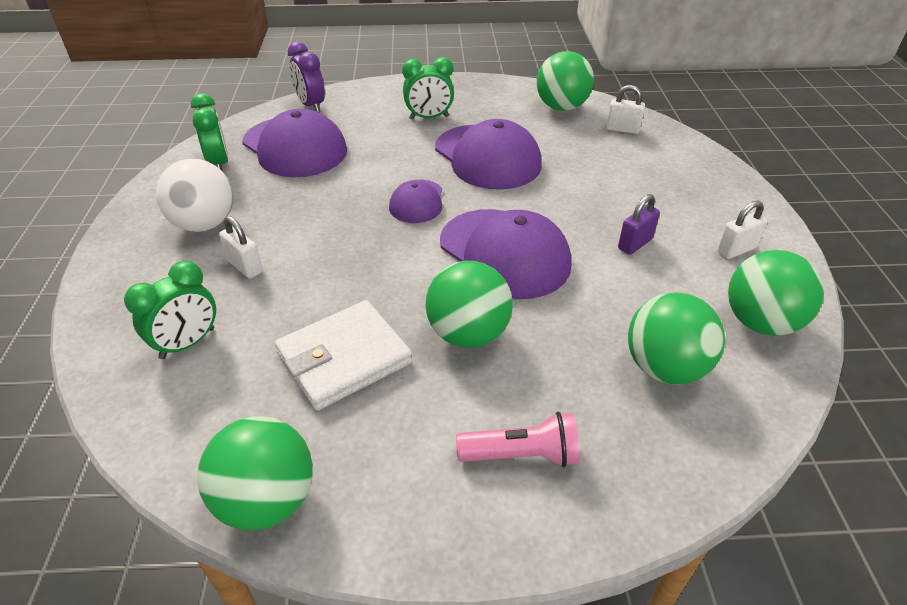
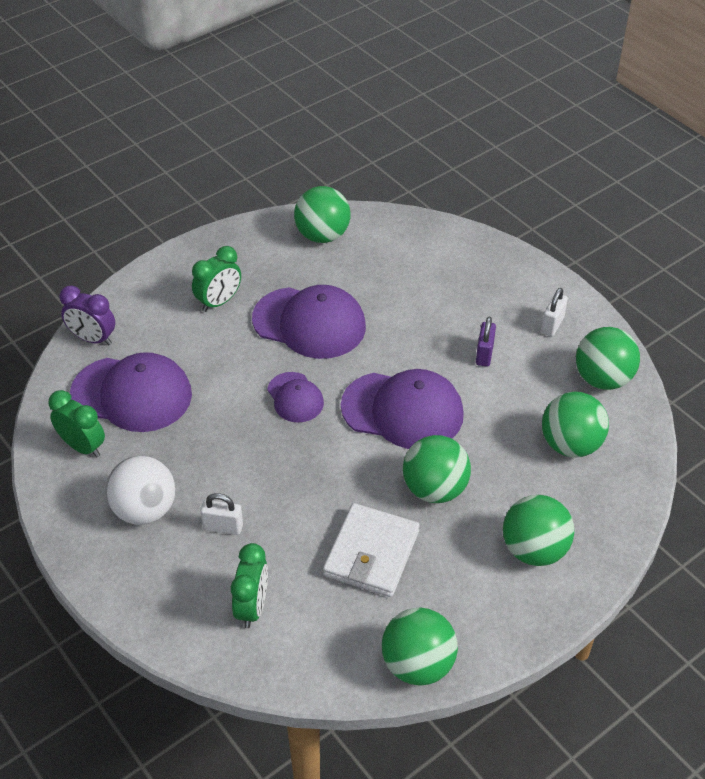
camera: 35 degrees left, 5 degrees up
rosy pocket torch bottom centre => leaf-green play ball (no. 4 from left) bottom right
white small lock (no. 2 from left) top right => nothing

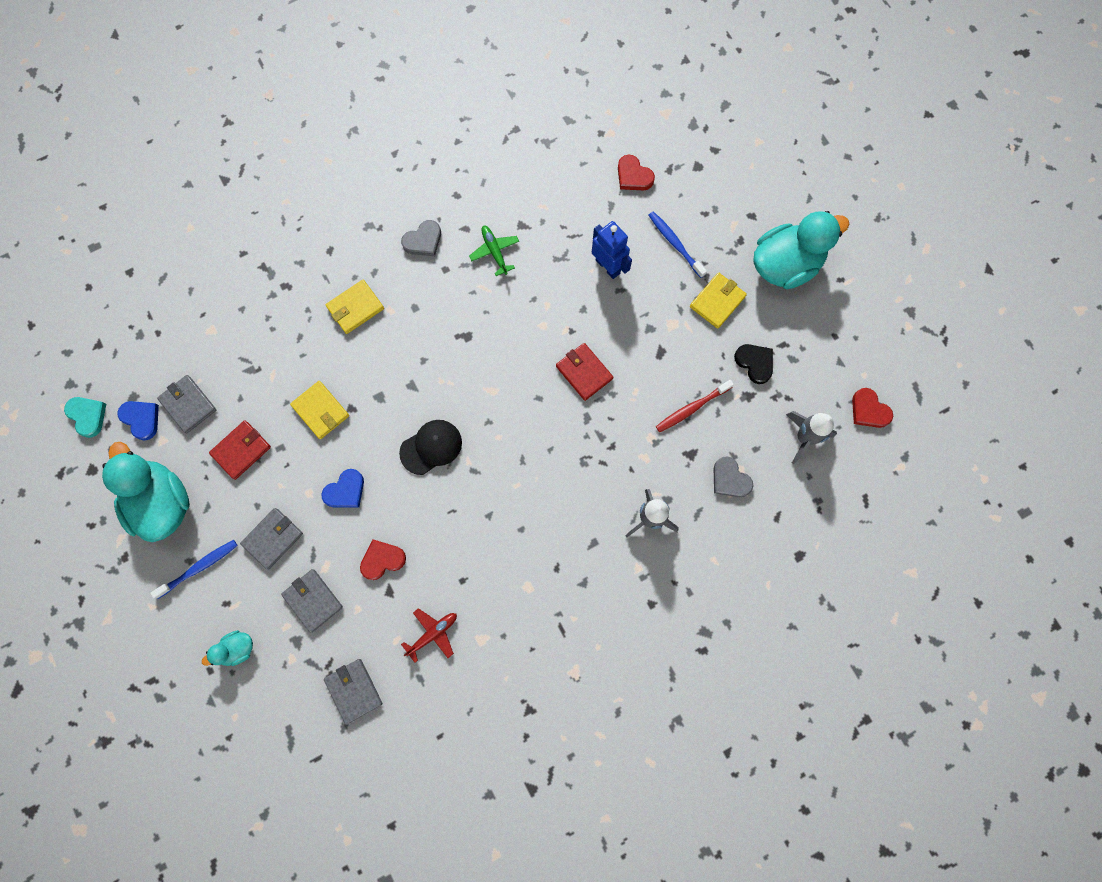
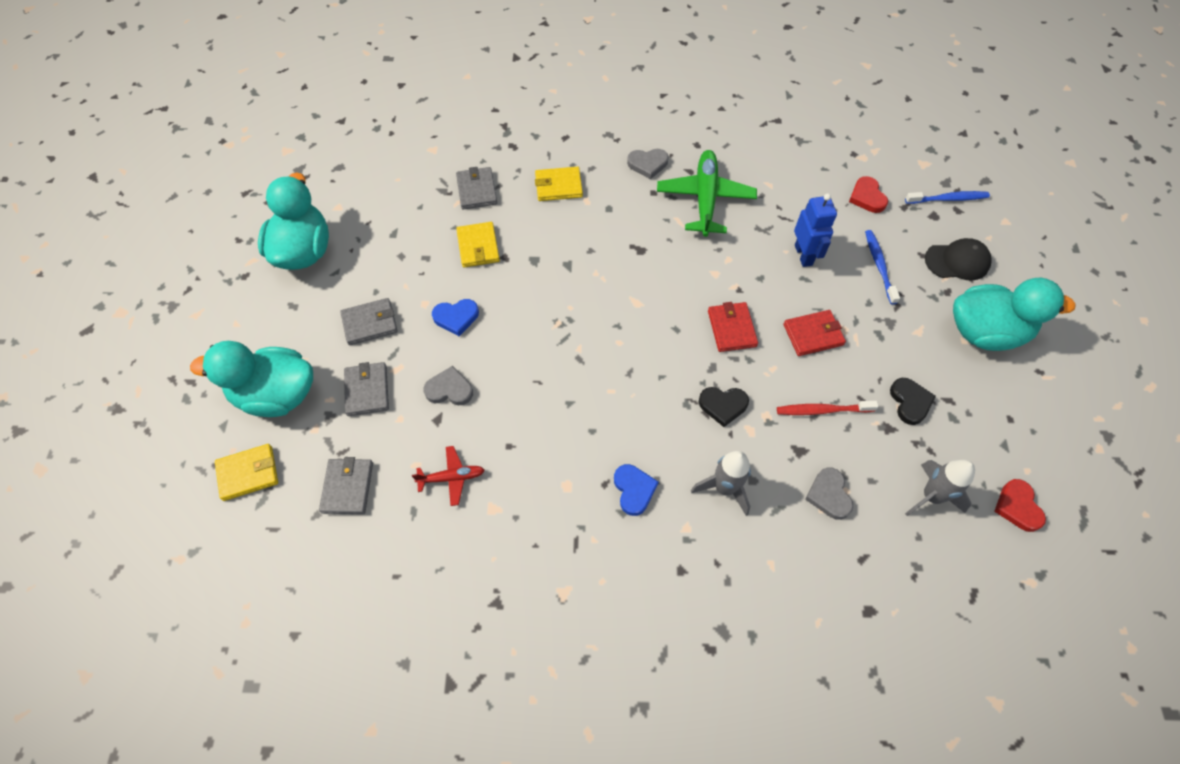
camera: 30 degrees right, 15 degrees down
aqua toy duck (no. 2 from left in the first image) bottom left => aqua toy duck (no. 1 from left) middle left, x2.14
bright yellow card wallet (no. 3 from left in the first image) centre => bright yellow card wallet (no. 1 from left) middle left, relocated
scarlet love heart (no. 1 from left) centre => ash-grey love heart (no. 1 from left) centre
ash-grey card wallet (no. 1 from left in the first image) middle left => ash-grey card wallet (no. 4 from left) top centre, relocated
blue love heart (no. 1 from left in the first image) middle left => blue love heart (no. 2 from left) centre, relocated
leaf-green toy plane top centre, x1.91
nothing => ebony love heart (no. 1 from left) centre
scarlet card wallet (no. 1 from left in the first image) middle left => scarlet card wallet (no. 2 from left) middle right, relocated
blue dental brush (no. 1 from left in the first image) middle left => blue dental brush (no. 2 from left) top right, relocated
ebony peaked cap centre => ebony peaked cap middle right, relocated
aqua love heart middle left => nothing

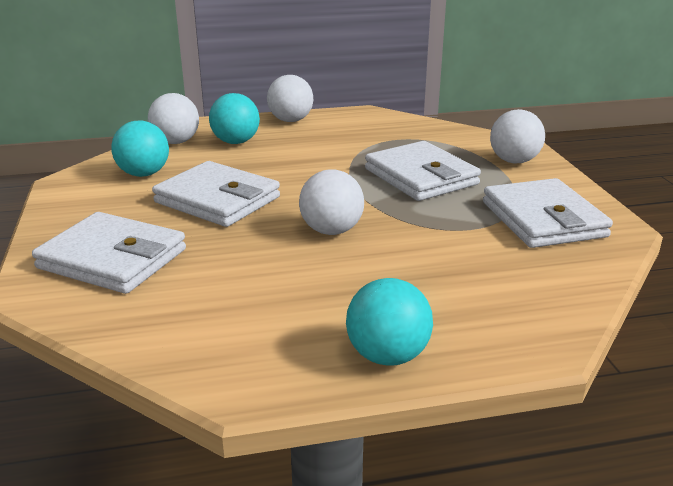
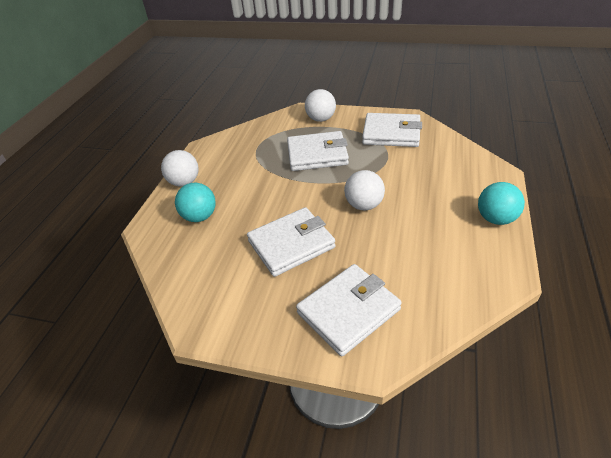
camera: 60 degrees left, 15 degrees up
aqua play ball (no. 1 from left) top left => nothing
white play ball (no. 1 from left) top left => nothing

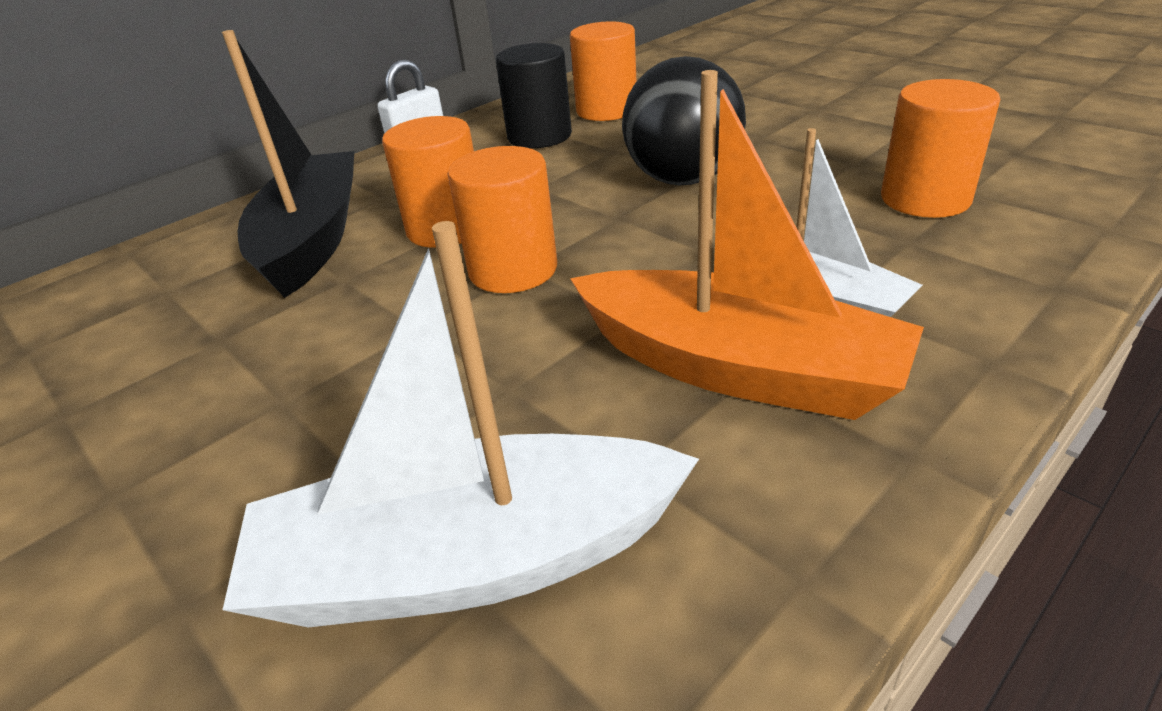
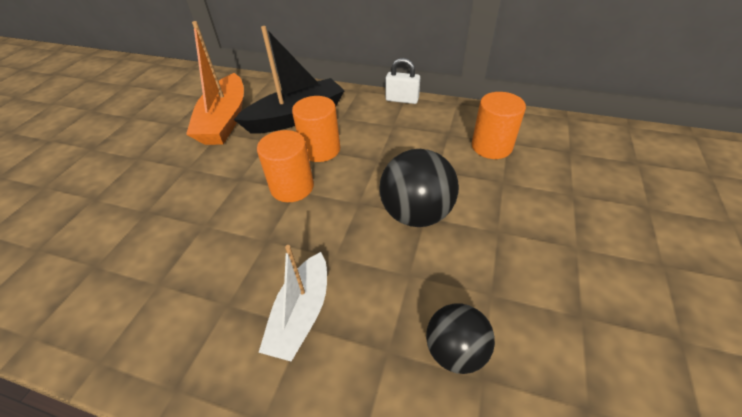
camera: 60 degrees right, 10 degrees up
bright orange toy boat centre => bright orange toy boat top left, relocated
bright orange cylinder shape (no. 4 from left) top right => ebony play ball (no. 2 from left) bottom centre
white toy boat (no. 1 from left) centre => nothing
ebony cylinder shape top centre => nothing

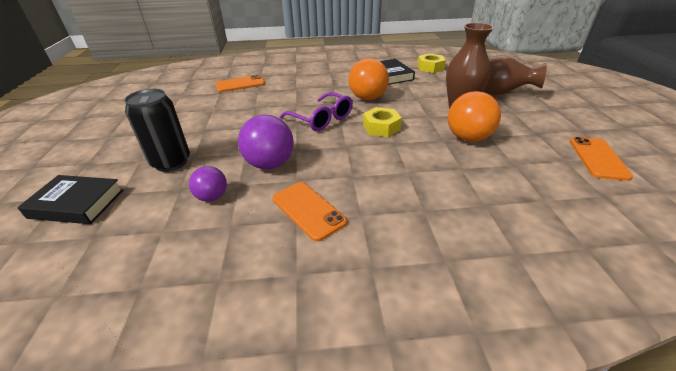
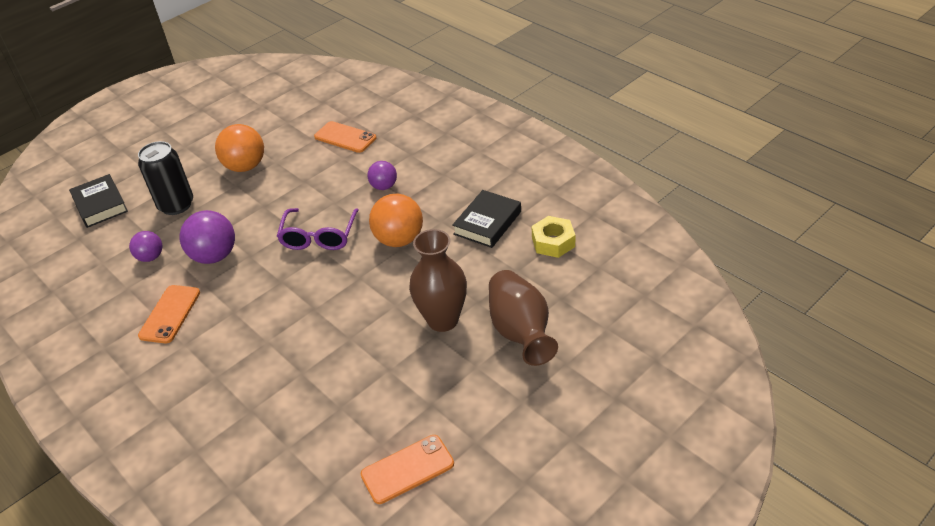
camera: 55 degrees right, 5 degrees up
bright orange play ball (no. 2 from left in the first image) top right => bright orange play ball (no. 1 from left) top left, relocated
nothing => violet play ball (no. 3 from left) top centre
bright yellow hexagon nut (no. 1 from left) top centre => nothing

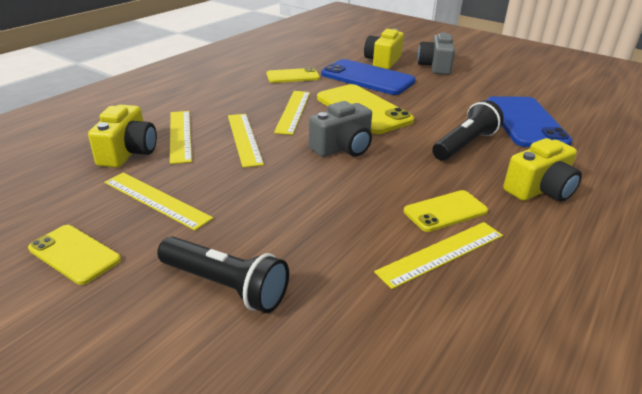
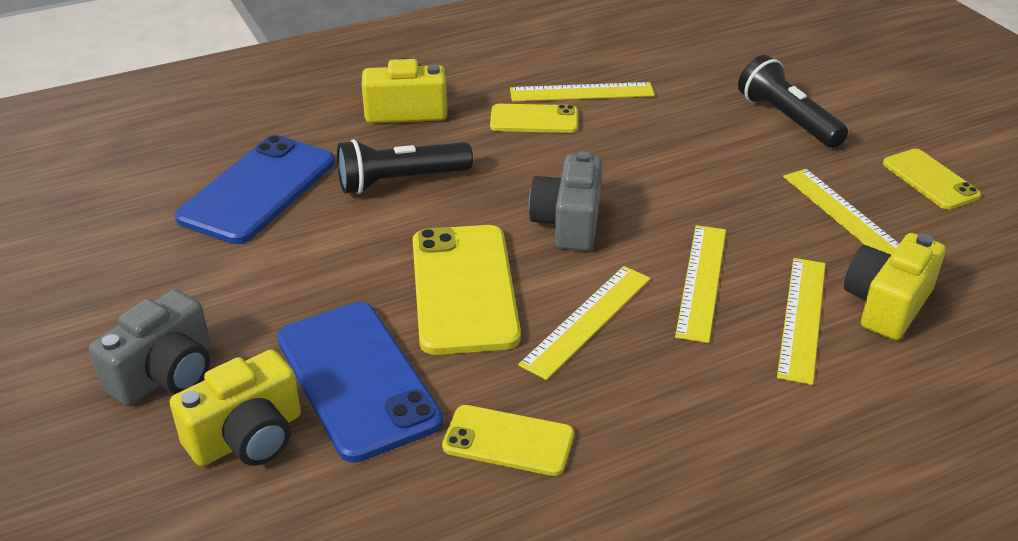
camera: 150 degrees left, 5 degrees up
ash-grey photo camera (no. 1 from left in the first image) top centre => ash-grey photo camera (no. 2 from left) centre, 75 degrees counterclockwise

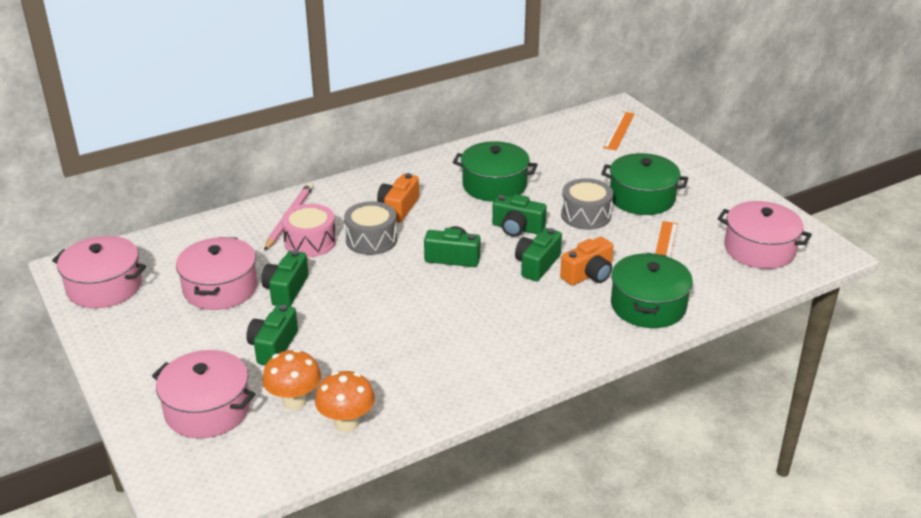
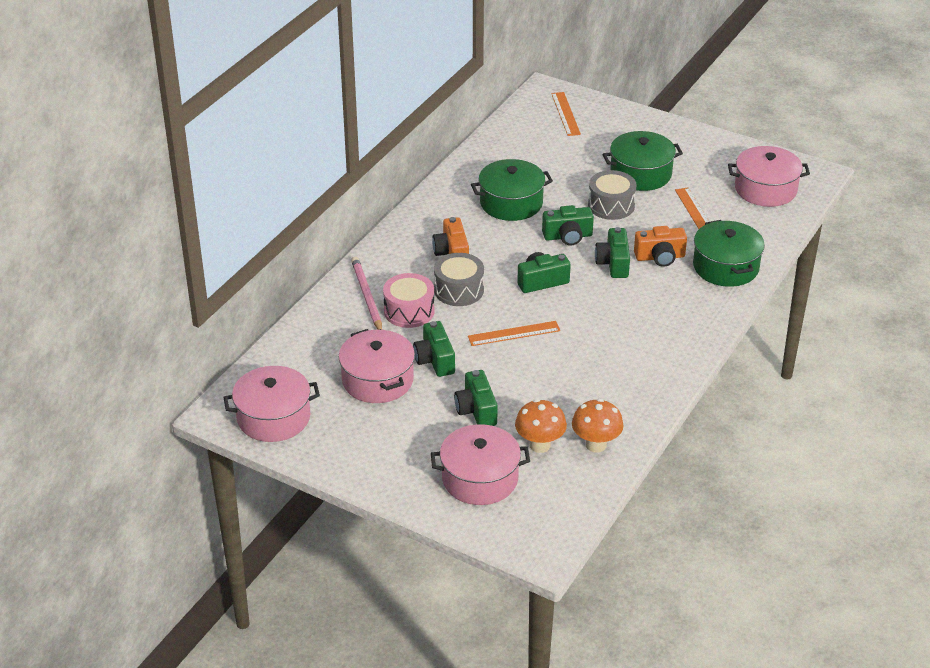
camera: 30 degrees left, 5 degrees up
nothing => bright orange measuring stick (no. 1 from left) centre
bright orange photo camera (no. 2 from left) centre => bright orange photo camera (no. 2 from left) middle right, 60 degrees clockwise

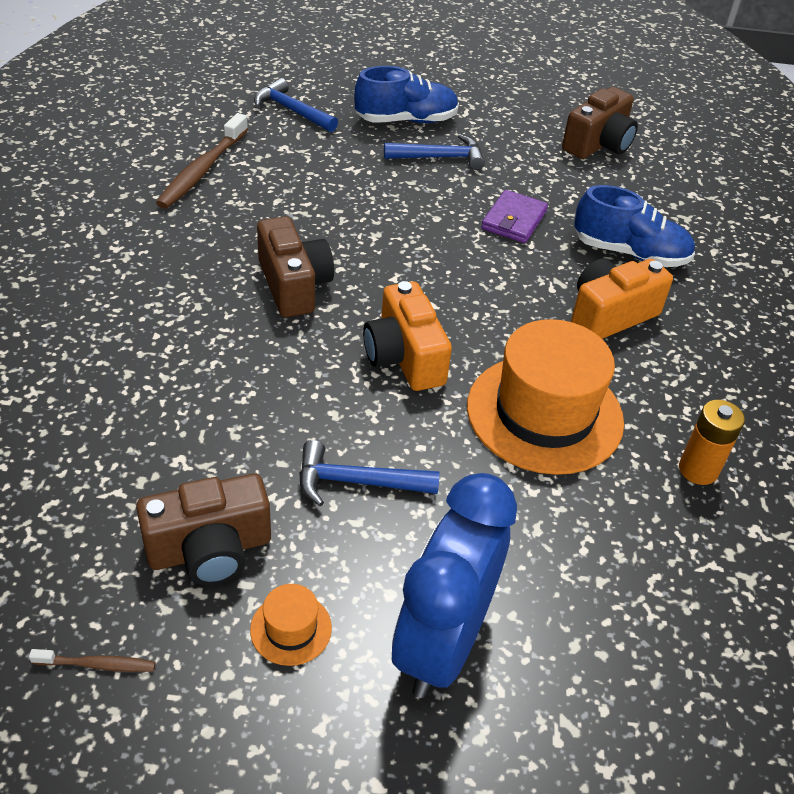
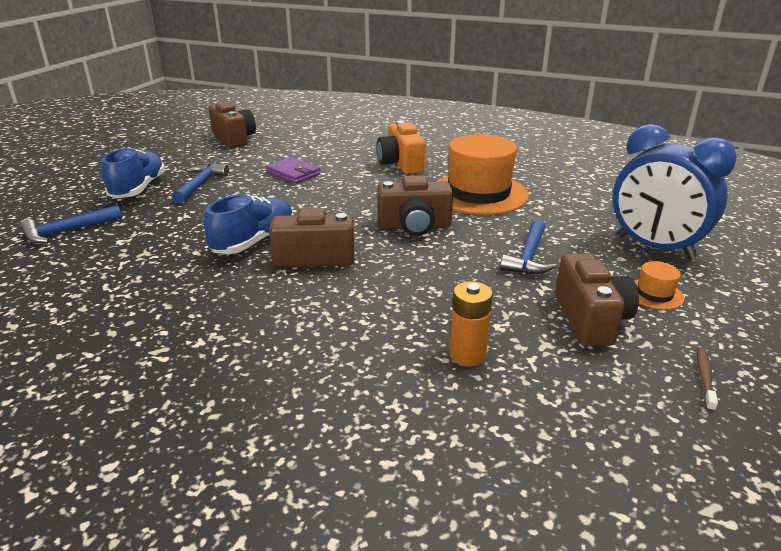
camera: 70 degrees left, 15 degrees down
blue sneaker (no. 2 from left) top right => blue sneaker (no. 2 from left) middle left, relocated
bright orange photo camera (no. 1 from left) centre => russet photo camera (no. 3 from left) centre
bright orange AA battery middle right => bright orange AA battery centre, relocated
russet dental brush (no. 2 from left) top left => nothing

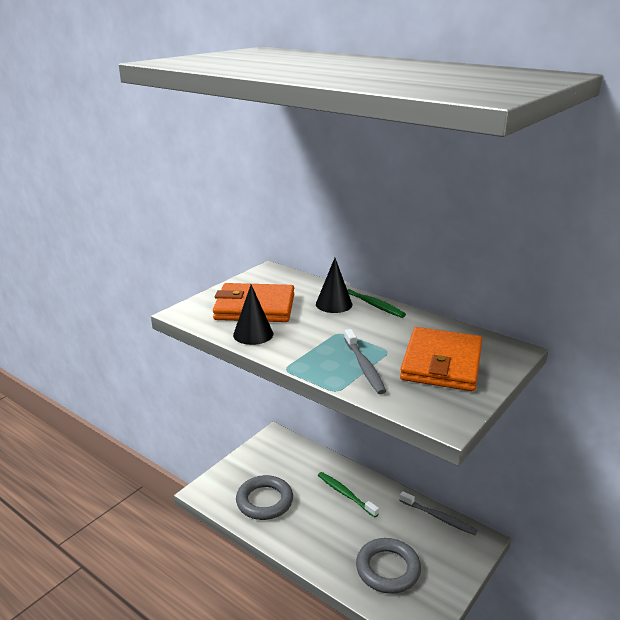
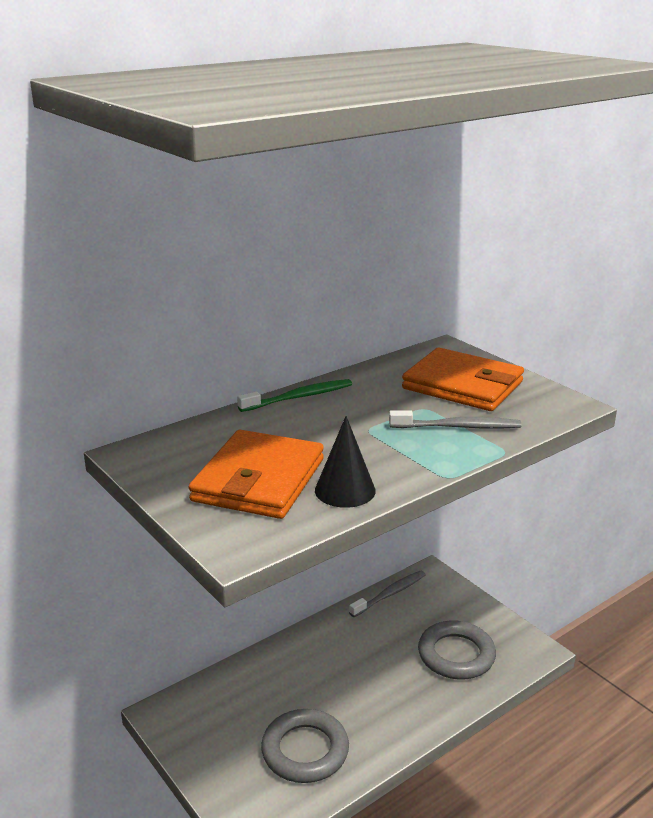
camera: 75 degrees left, 0 degrees up
ebony cone (no. 2 from left) centre => nothing
leaf-green dental brush (no. 1 from left) bottom centre => nothing

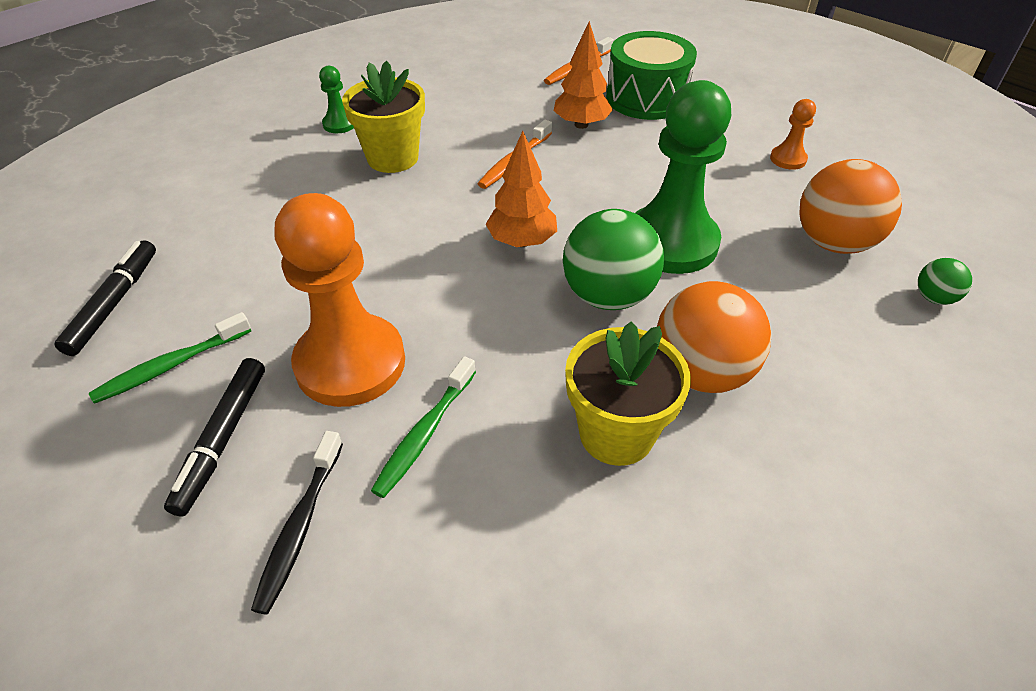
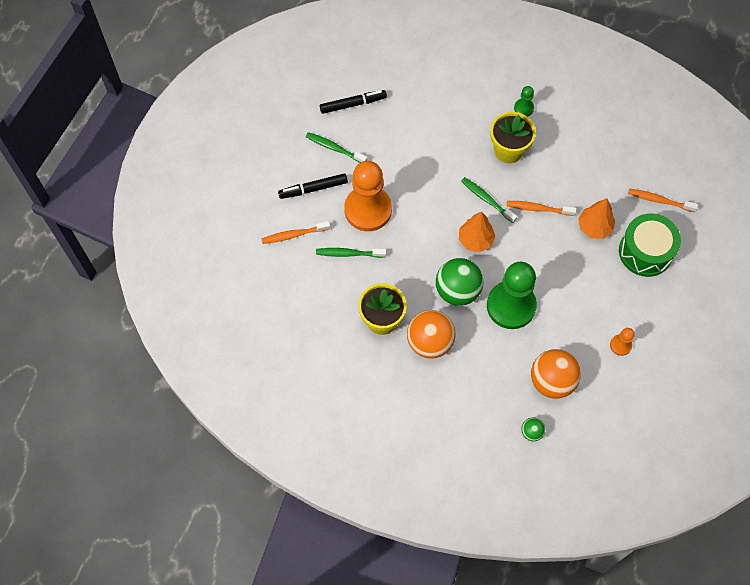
camera: 65 degrees right, 20 degrees up
ebony dental brush bottom left => bright orange dental brush (no. 1 from left) centre
nothing => leaf-green dental brush (no. 3 from left) centre

